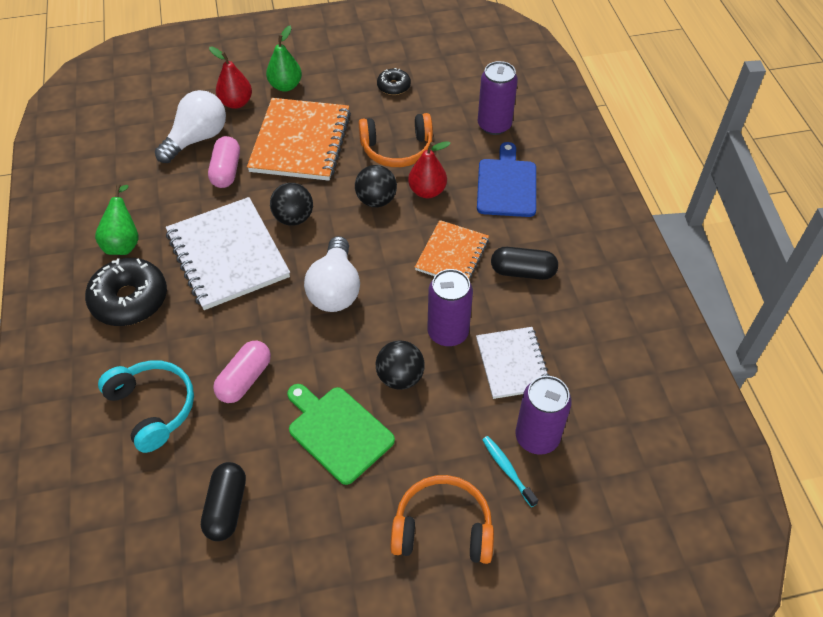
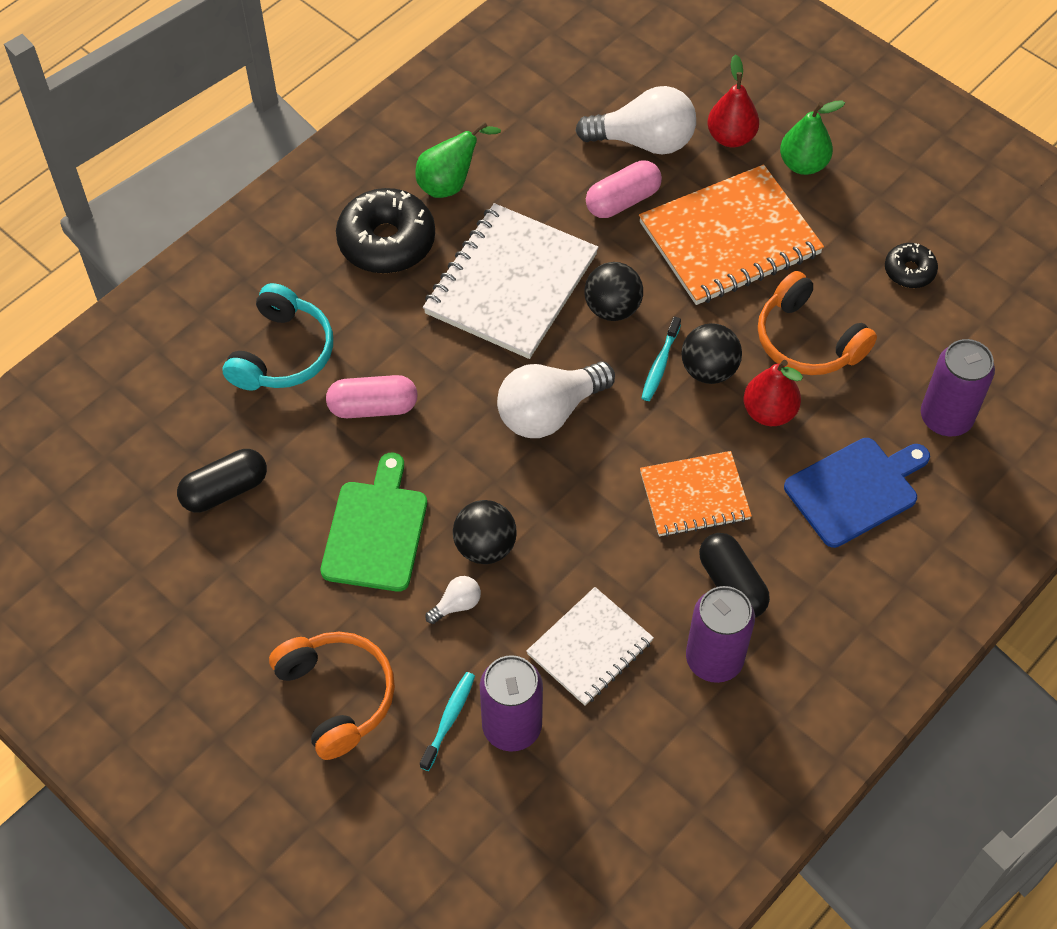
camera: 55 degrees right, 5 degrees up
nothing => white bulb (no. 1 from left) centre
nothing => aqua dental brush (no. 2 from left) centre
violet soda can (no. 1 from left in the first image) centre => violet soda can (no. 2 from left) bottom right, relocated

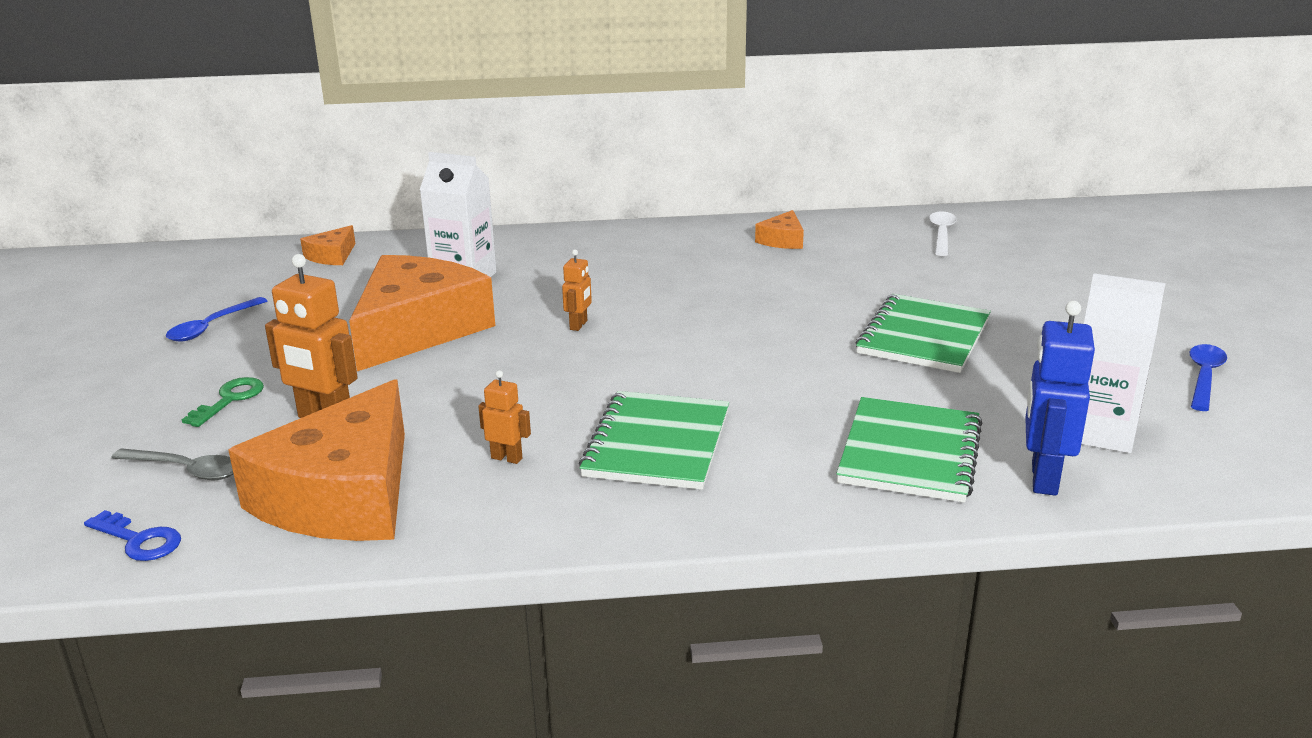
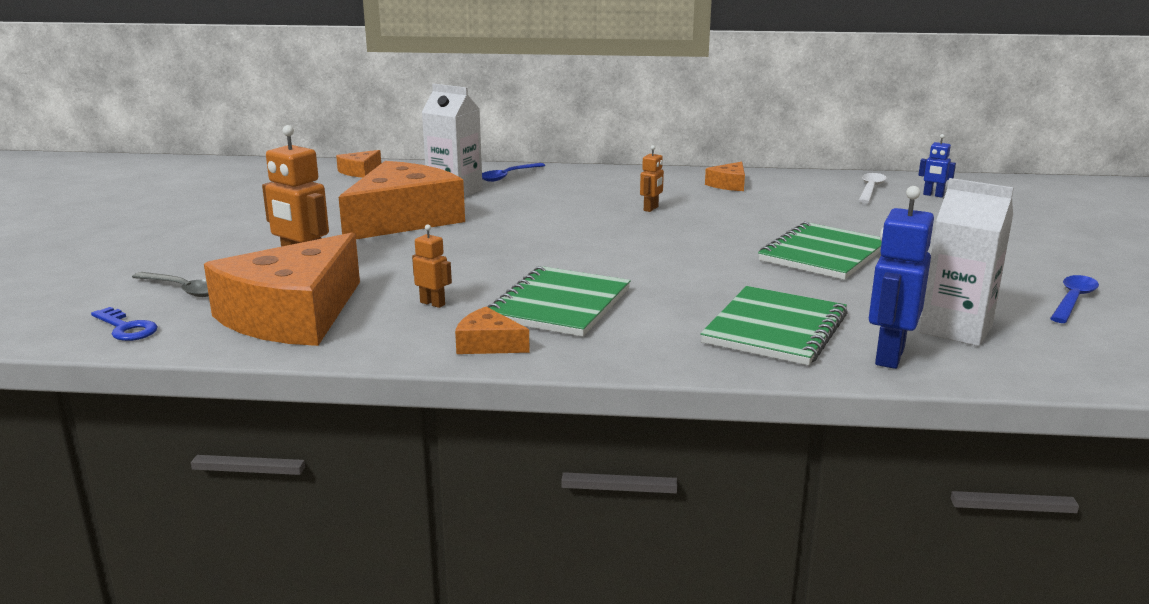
camera: 10 degrees right, 5 degrees down
nothing => bright orange cheese (no. 4 from left) centre
blue teaspoon (no. 1 from left) middle left => blue teaspoon (no. 1 from left) top centre, relocated
bright orange robot (no. 3 from left) centre => bright orange robot (no. 3 from left) top centre, relocated
nothing => blue robot (no. 2 from left) top right
leaf-green key middle left => nothing

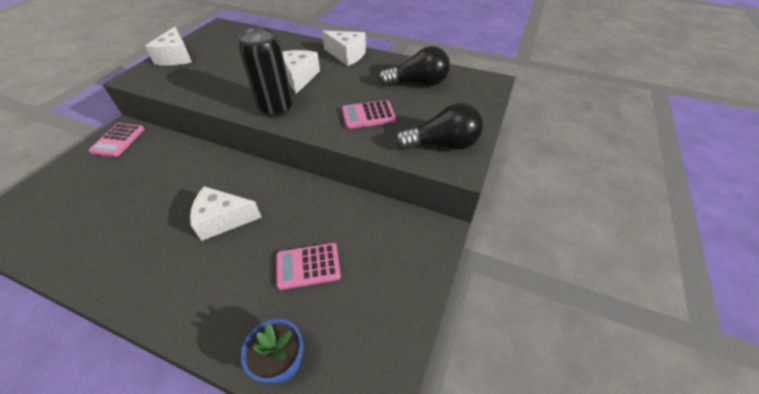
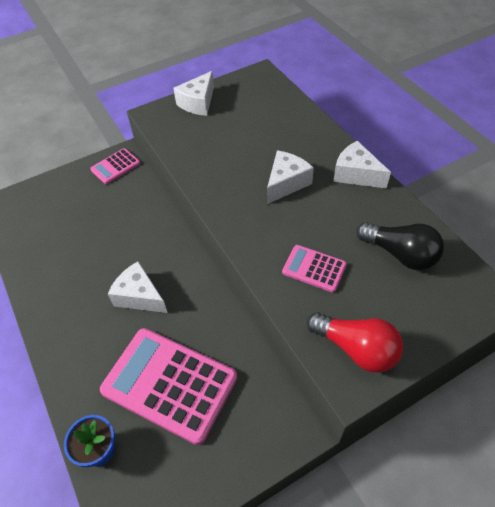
camera: 40 degrees right, 5 degrees up
rosy calculator (no. 2 from left) bottom centre, x2.02
ebony bulb (no. 2 from left) top centre => scarlet bulb bottom right
white cheese (no. 4 from left) top centre => white cheese (no. 4 from left) top right, 150 degrees clockwise
ebony soda can top centre => nothing

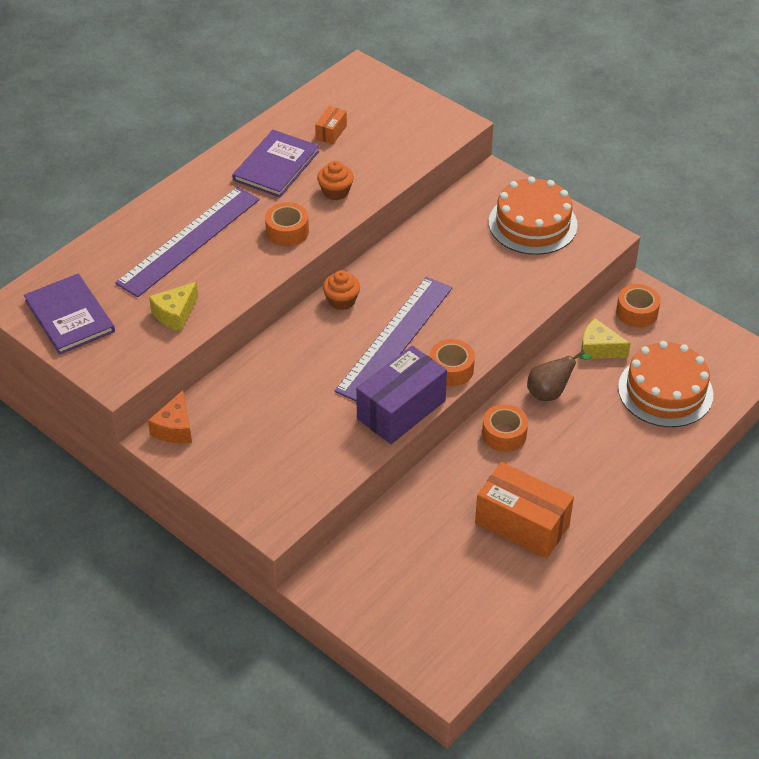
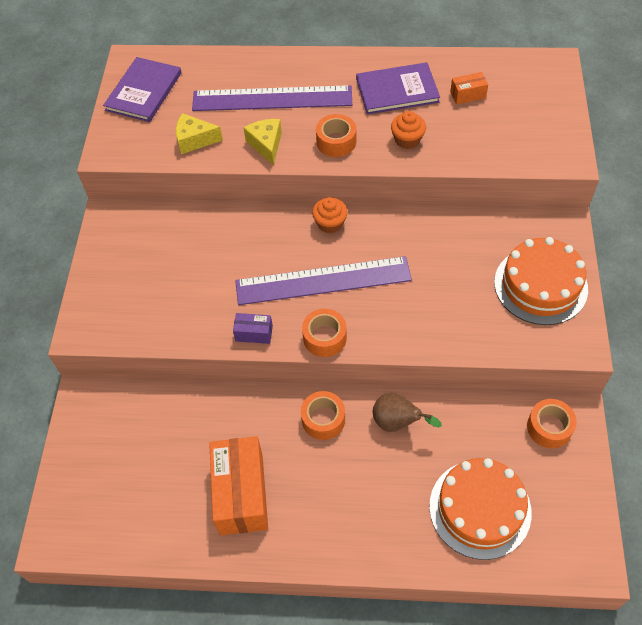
camera: 55 degrees right, 10 degrees up
violet package centre, x0.46
bright yellow cheese (no. 2 from left) middle right => bright yellow cheese (no. 2 from left) top centre, relocated
bright orange cheese middle left => nothing

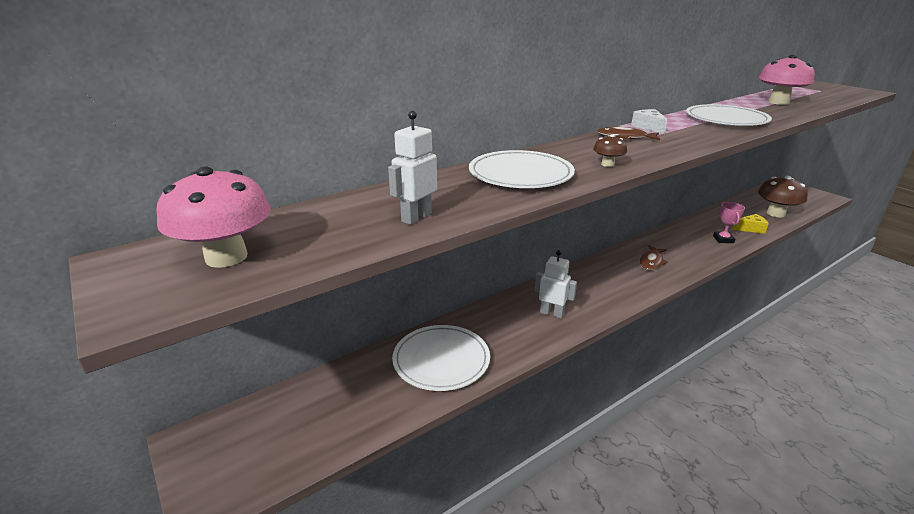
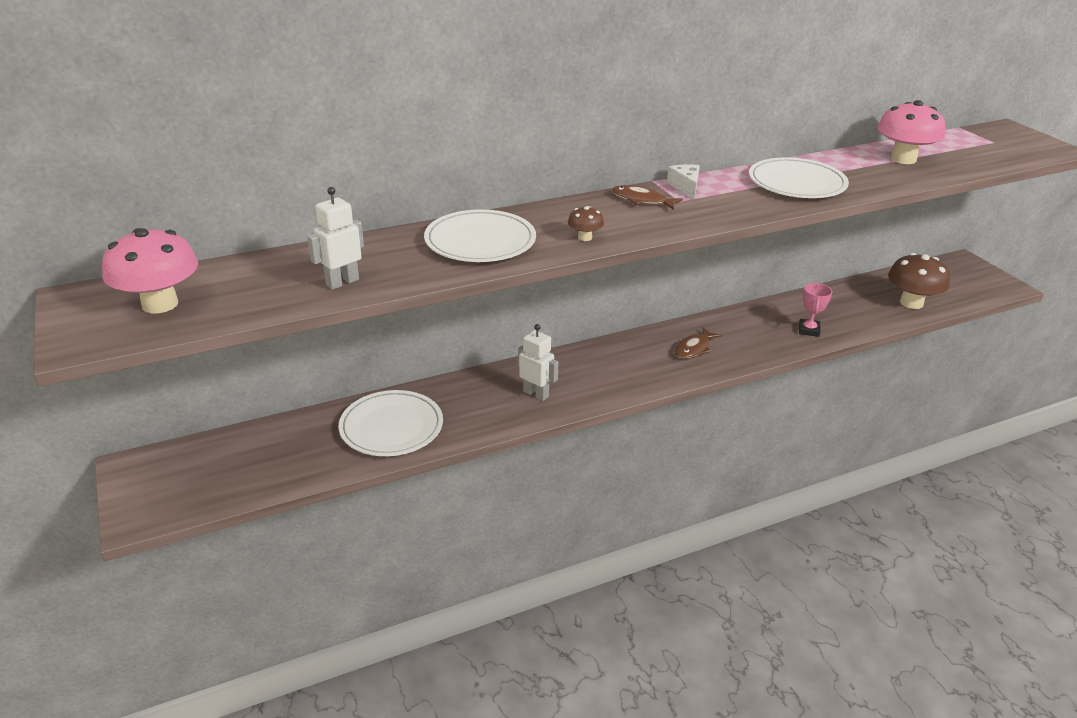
camera: 10 degrees right, 5 degrees up
bright yellow cheese middle right => nothing

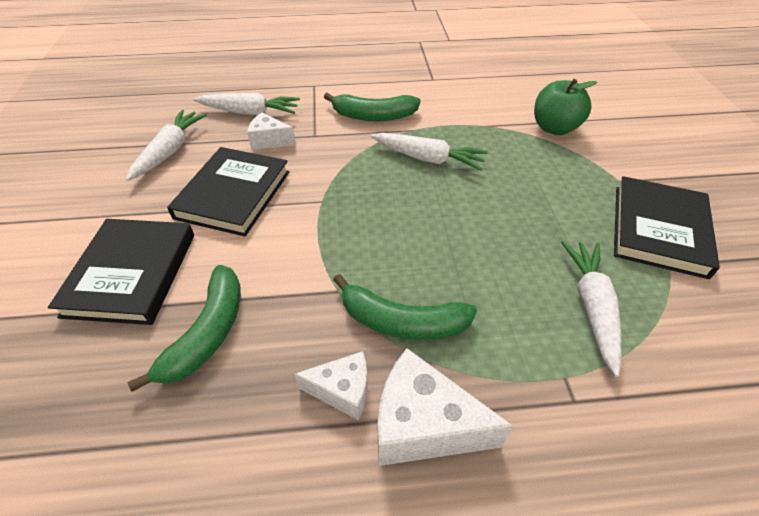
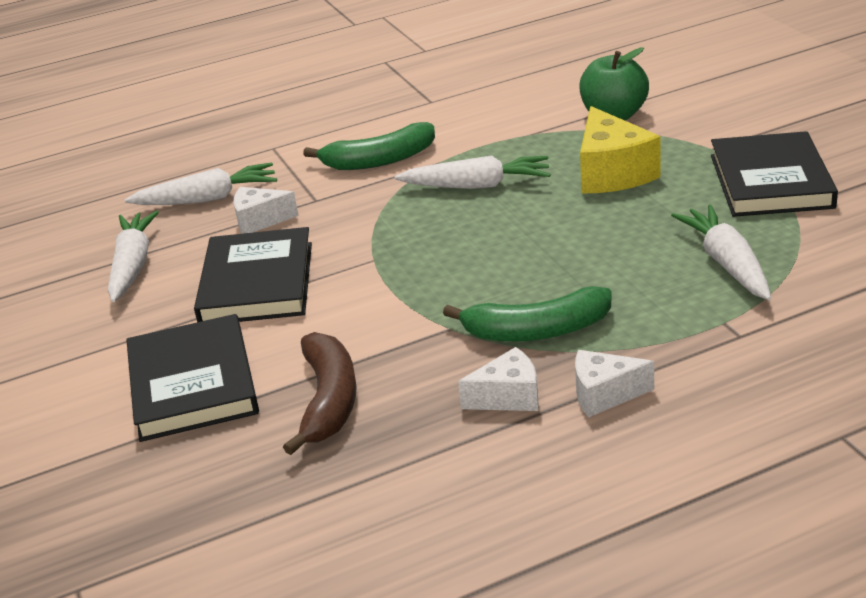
camera: 15 degrees left, 15 degrees down
leaf-green toy banana (no. 1 from left) middle left => russet toy banana centre
white cheese (no. 3 from left) bottom centre => white cheese (no. 3 from left) middle right, x0.61
nothing => bright yellow cheese top right

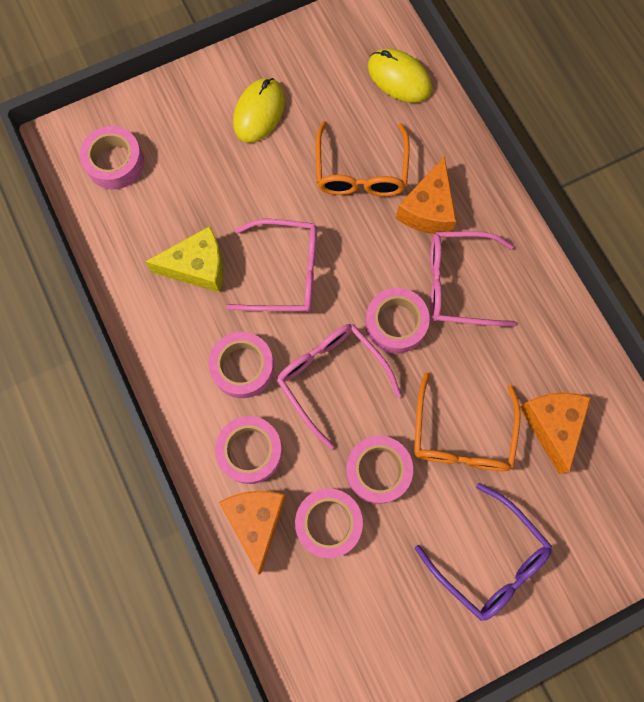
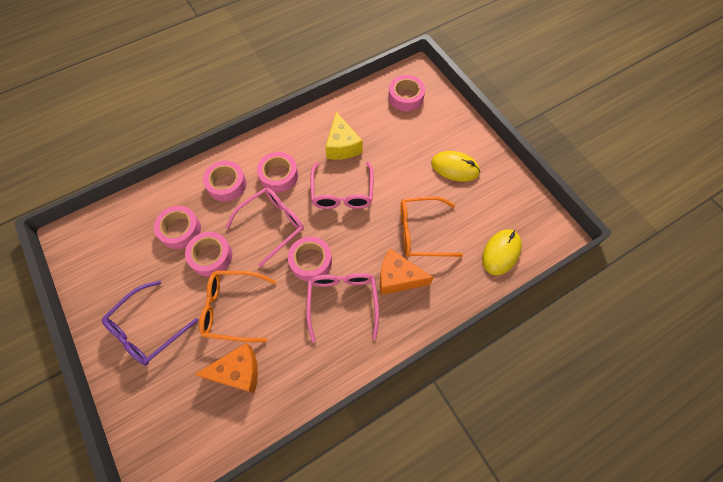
camera: 85 degrees right, 10 degrees down
bright orange cheese (no. 1 from left) bottom centre => nothing

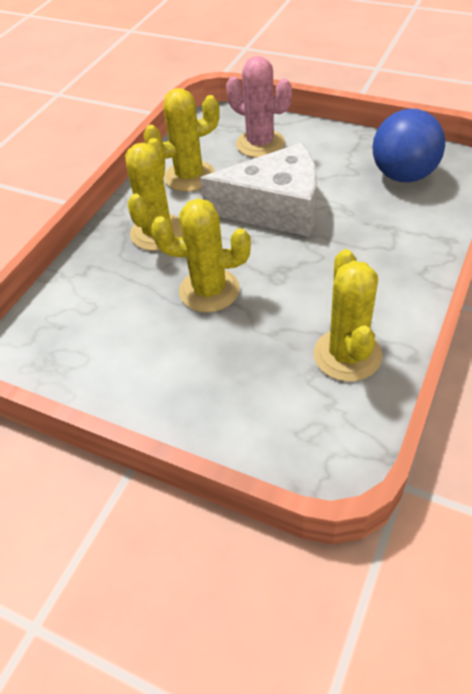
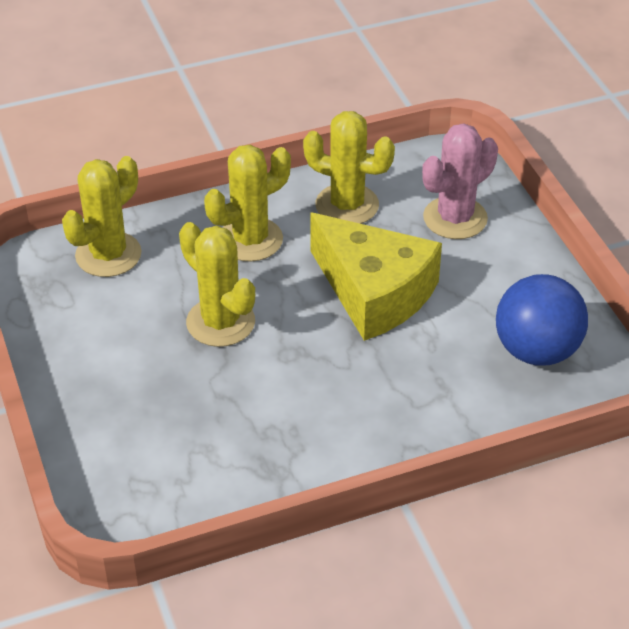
camera: 40 degrees right, 5 degrees down
bright yellow prickly plant (no. 4 from left in the first image) middle right => bright yellow prickly plant (no. 1 from left) middle left, relocated
white cheese top centre => bright yellow cheese centre
rosy prickly plant top centre => rosy prickly plant top right, 60 degrees clockwise

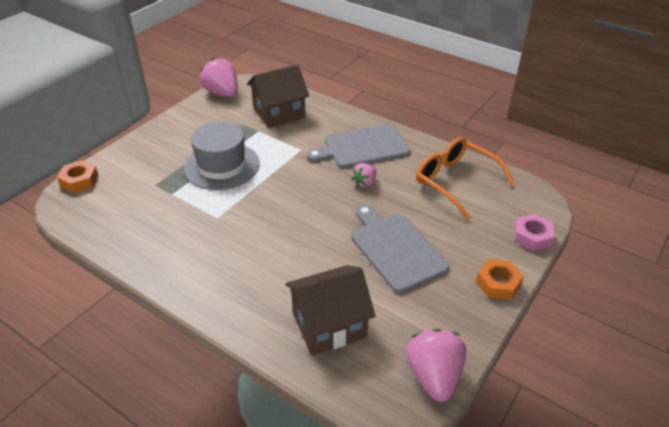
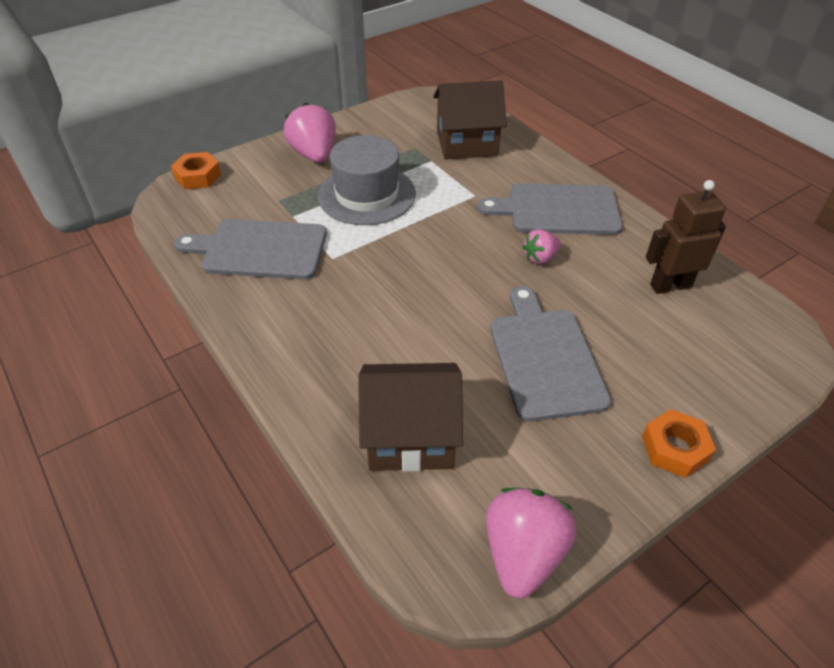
camera: 20 degrees right, 5 degrees up
nothing => ash-grey chopping board (no. 1 from left) middle left
rosy toy strawberry (no. 1 from left) top left => rosy toy strawberry (no. 1 from left) top centre, relocated
bright orange eyeglasses middle right => russet robot middle right
rosy hexagon nut middle right => nothing

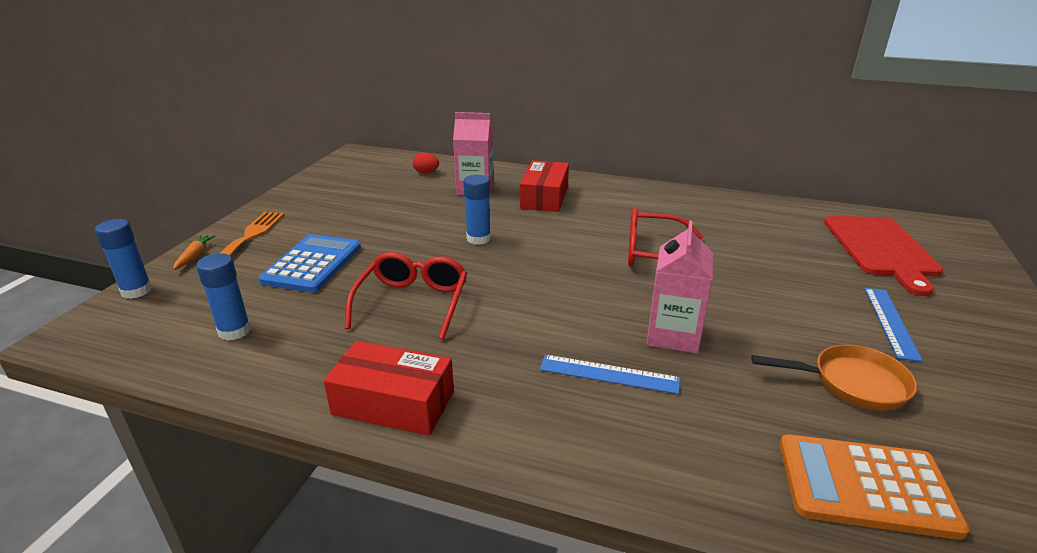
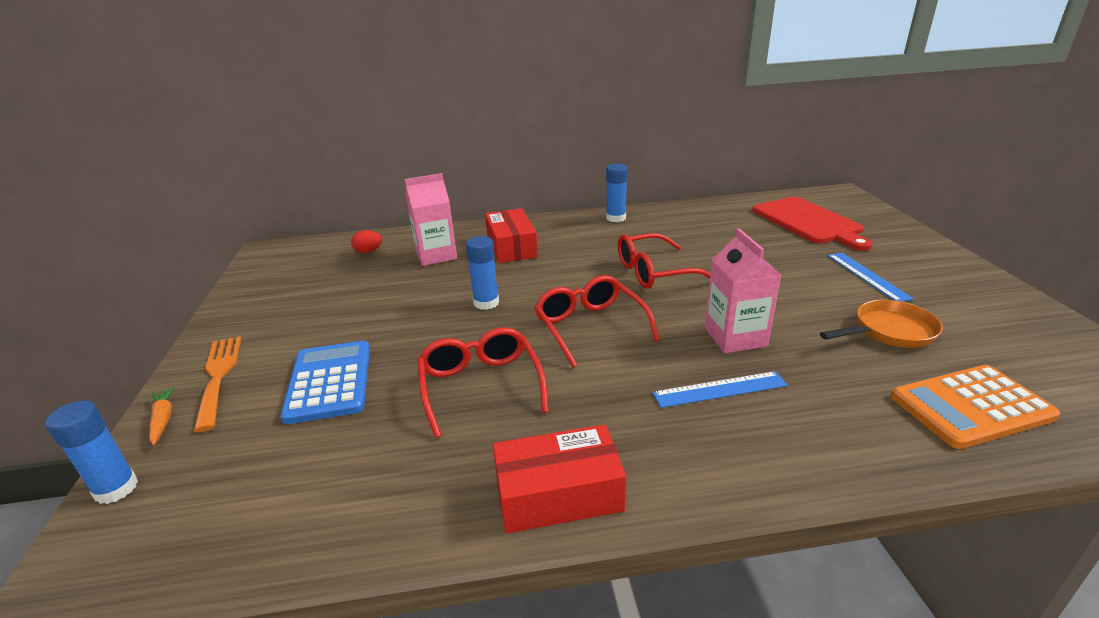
camera: 25 degrees left, 0 degrees up
nothing => scarlet eyeglasses (no. 2 from left) centre
blue glue stick (no. 2 from left in the first image) middle left => blue glue stick (no. 3 from left) top centre, relocated

